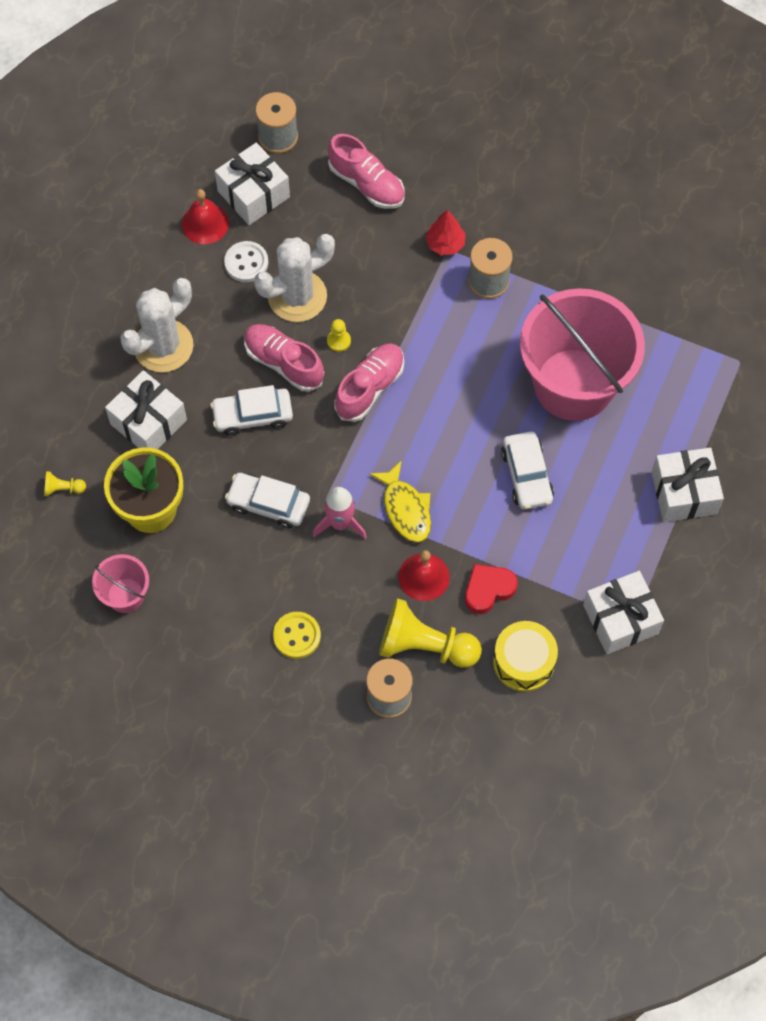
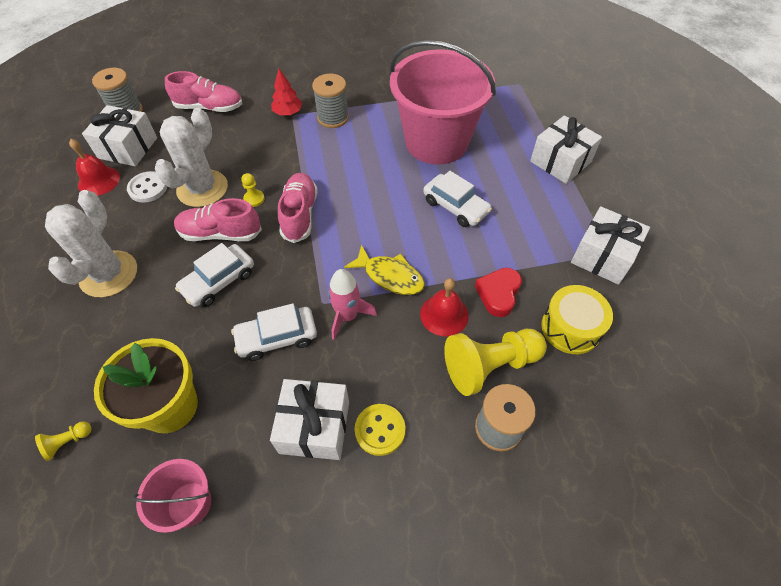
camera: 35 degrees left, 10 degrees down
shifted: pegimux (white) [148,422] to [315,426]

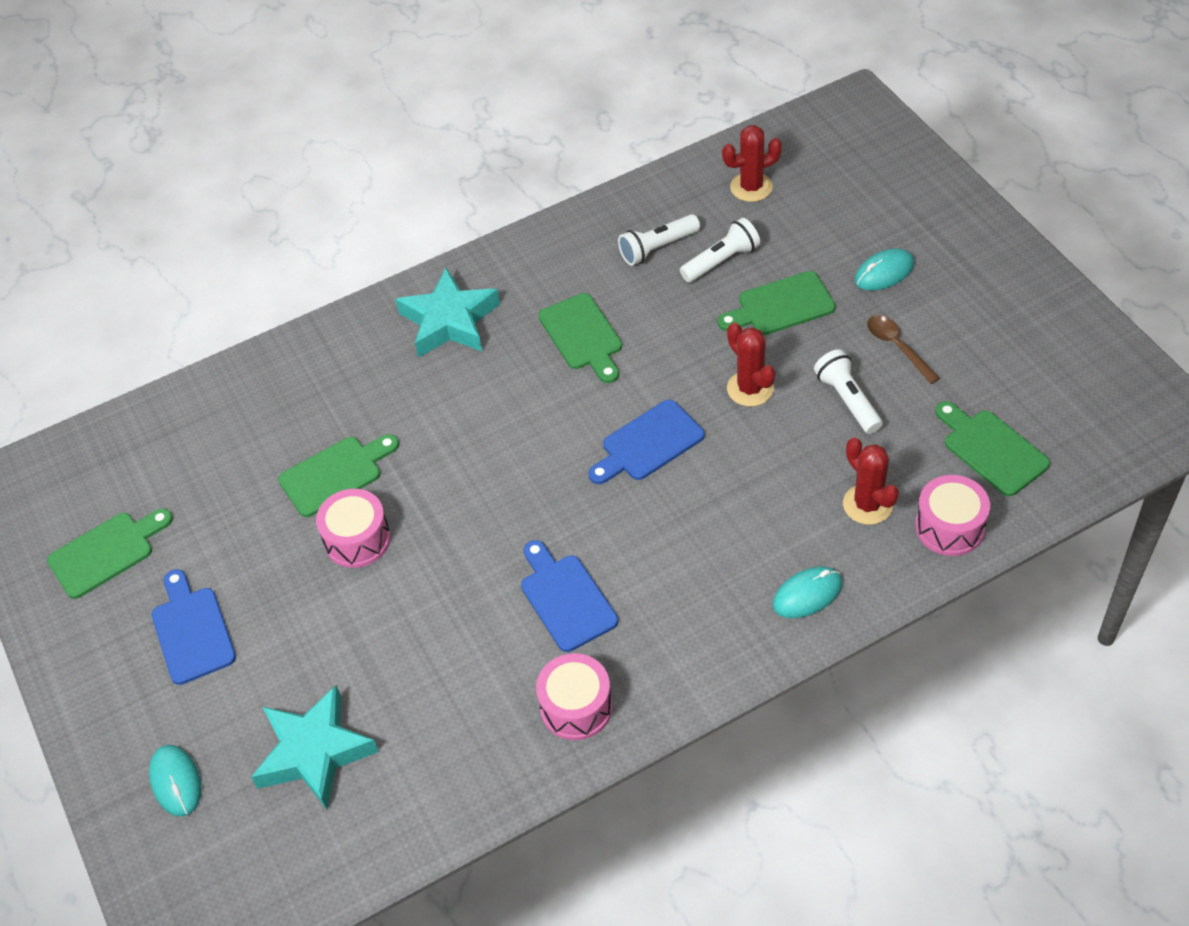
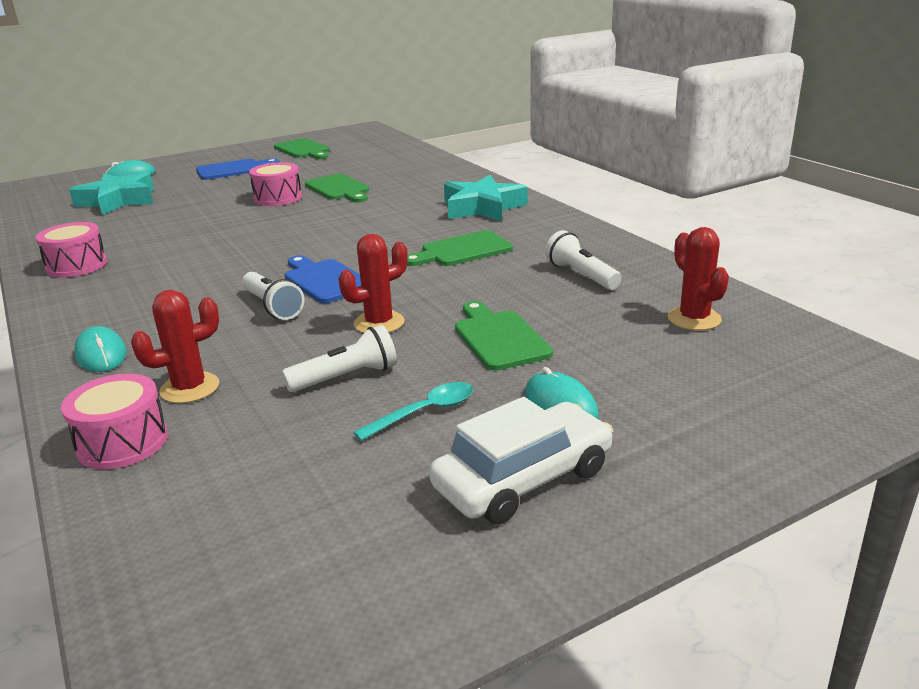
camera: 85 degrees right, 25 degrees down
gone: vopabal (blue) [566,598]; vopabal (green) [991,449]
new: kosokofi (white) [523,479]
shifted: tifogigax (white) [721,261] to [273,307]
repainted: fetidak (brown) [897,347] to fetidak (turquoise) [424,412]

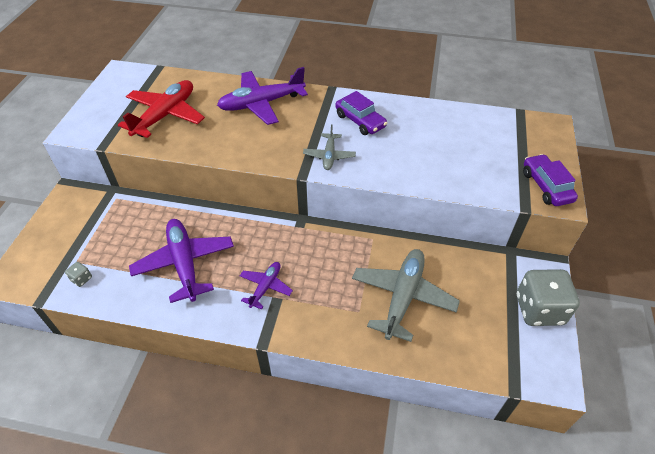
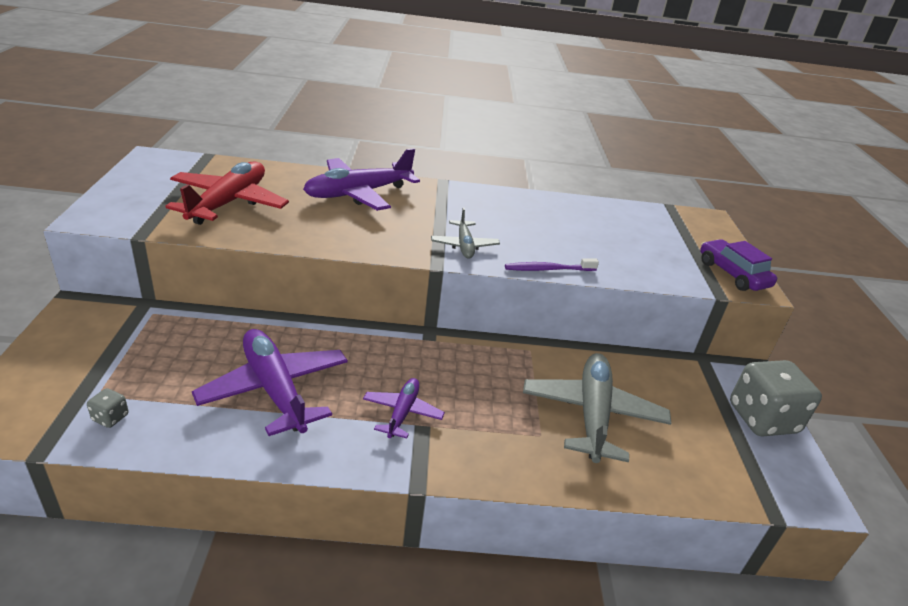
camera: 15 degrees left, 15 degrees down
gone: kosokofi (purple) [360,121]
new: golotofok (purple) [548,269]

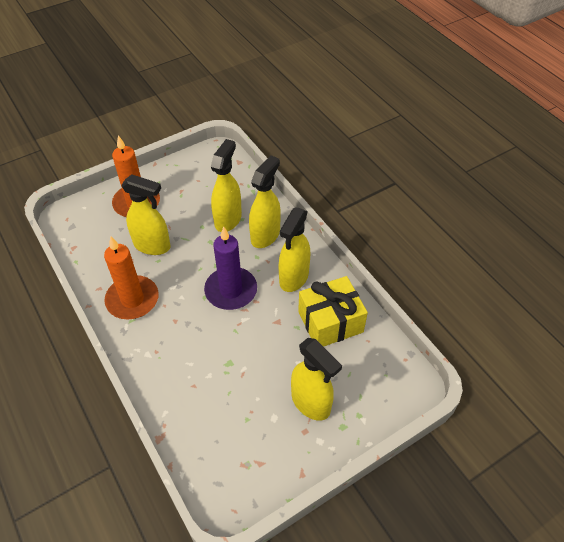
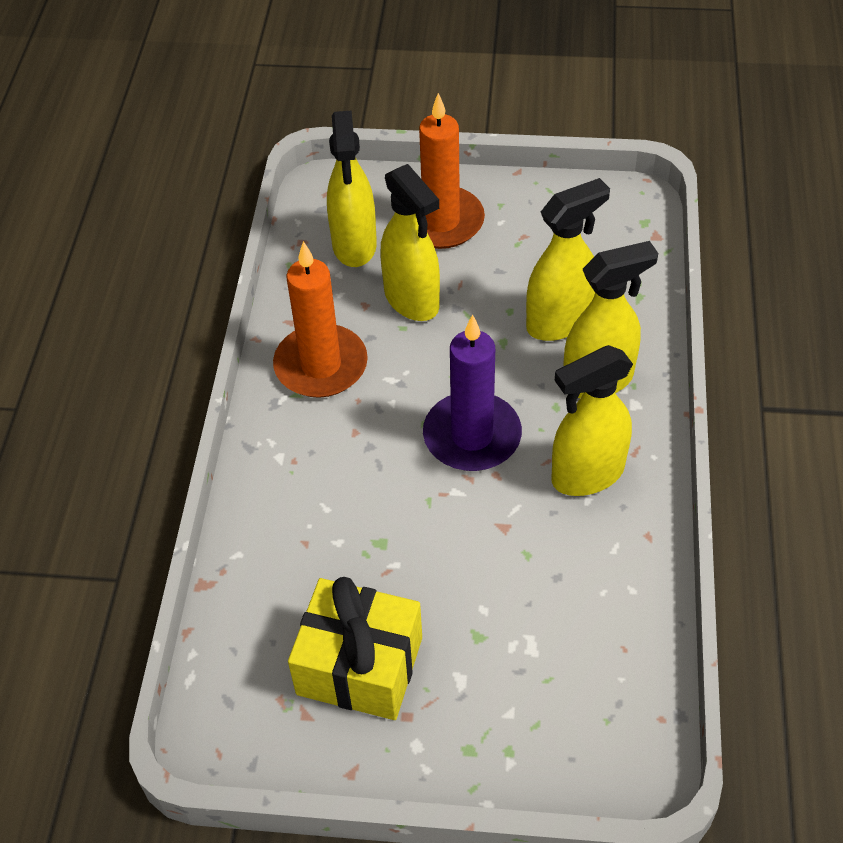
camera: 40 degrees right, 0 degrees up
shifted: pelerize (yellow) [311,403] to [354,245]; pegimux (yellow) [330,322] to [360,665]

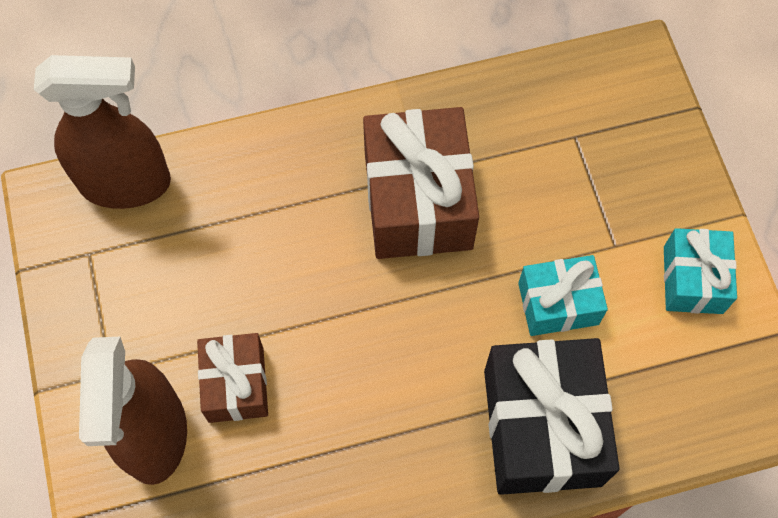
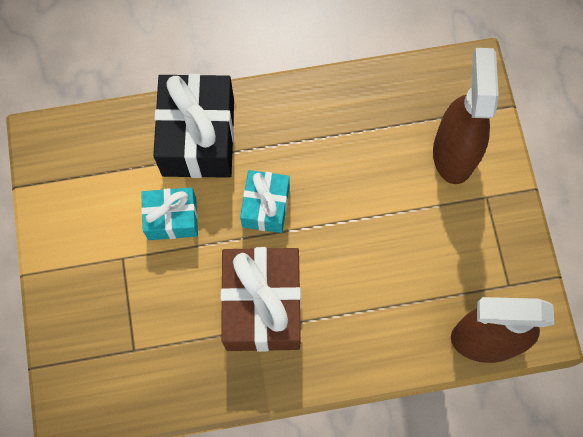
camera: 175 degrees left, 5 degrees up
gone: pegimux (brown) [236,384]
shifted: pegimux (turquoise) [692,280] to [266,206]

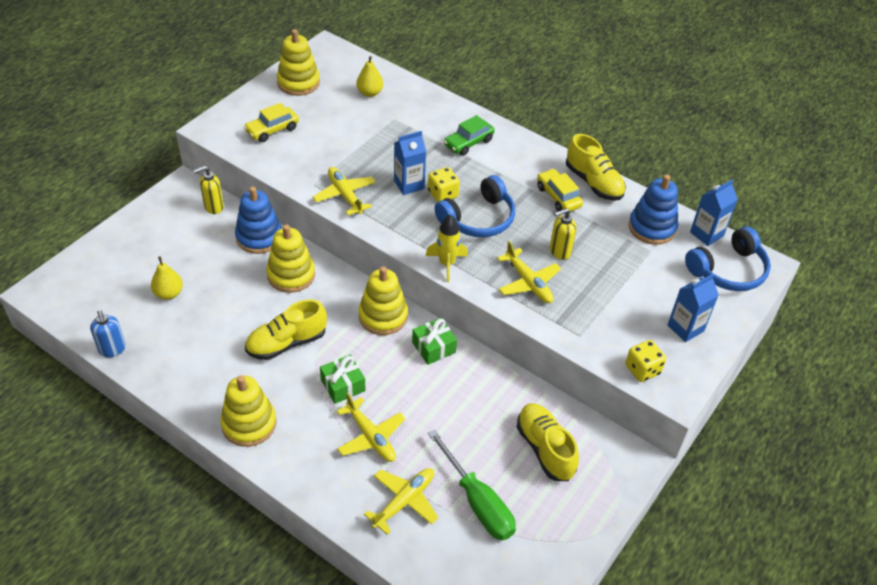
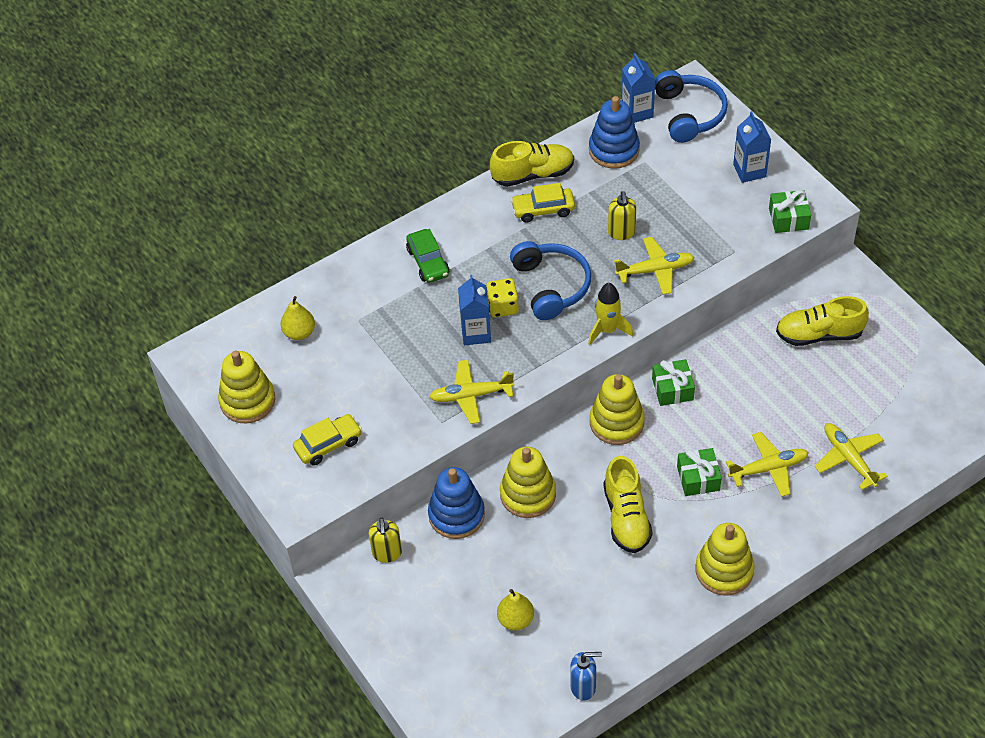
camera: 65 degrees left, 5 degrees up
gone: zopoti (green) [478,502]
swapped: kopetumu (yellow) [642,369] to pegimux (green) [788,218]
rotated: kosokofi (yellow) [272,130] = [328,444] 105 degrees counterclockwise

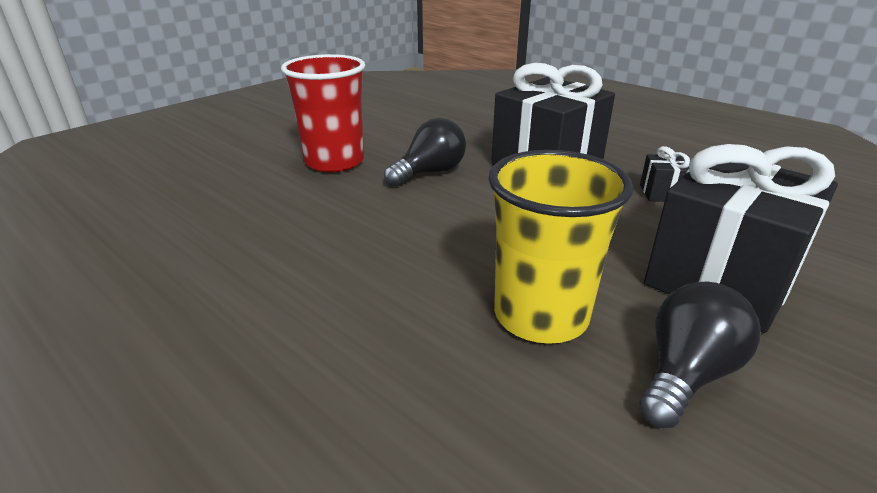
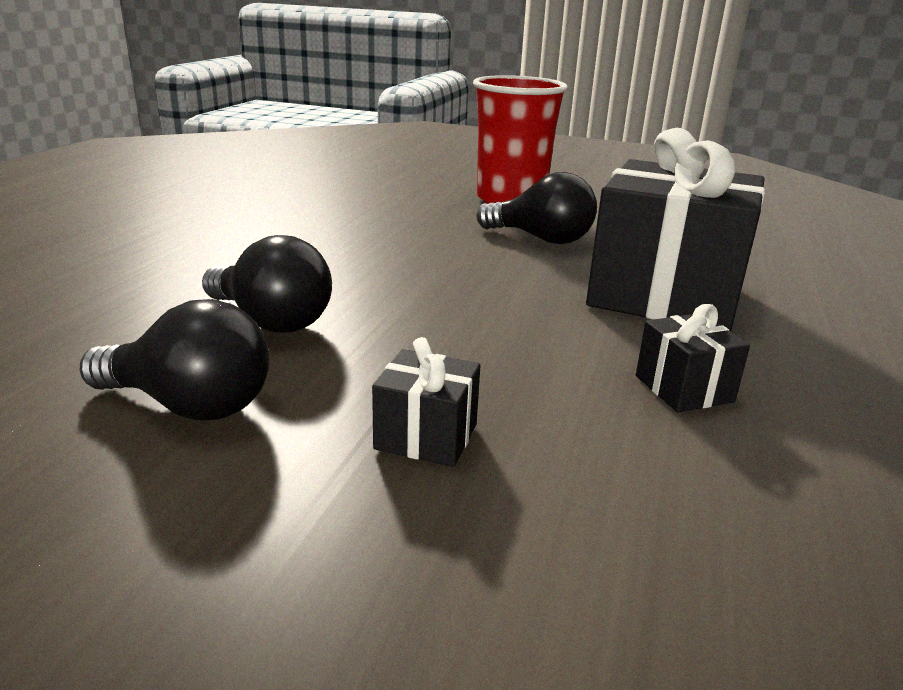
camera: 65 degrees right, 5 degrees down
swapped: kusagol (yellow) [541,315] to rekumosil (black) [271,321]
scaled: pegimux (black) [721,279] = [426,436] x0.42

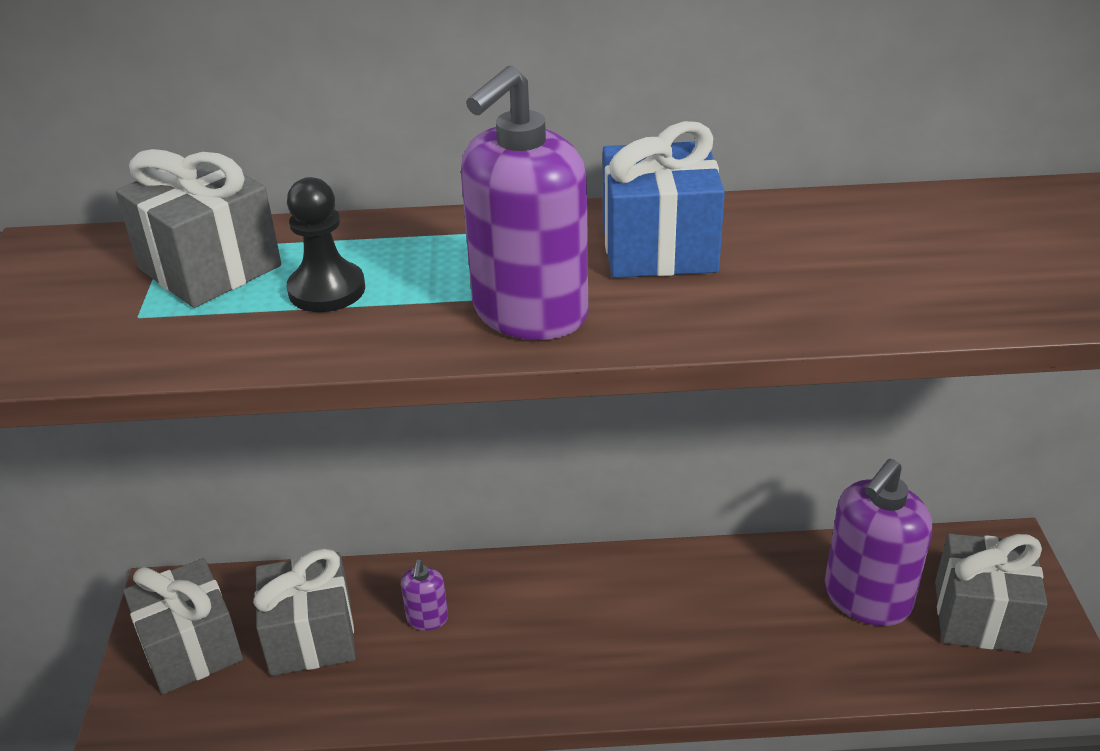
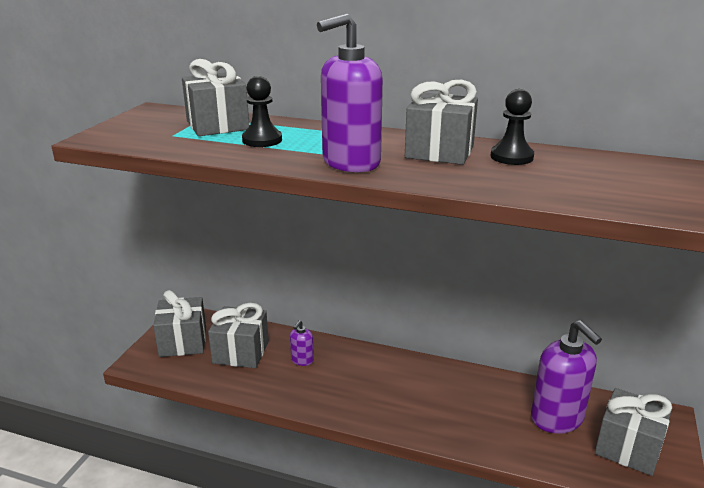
camera: 20 degrees right, 10 degrees down
new: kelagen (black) [511,157]
repainted: pegimux (blue) [659,248] to pegimux (grey) [439,151]
rotated: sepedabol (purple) [867,598] = [557,418] 90 degrees counterclockwise

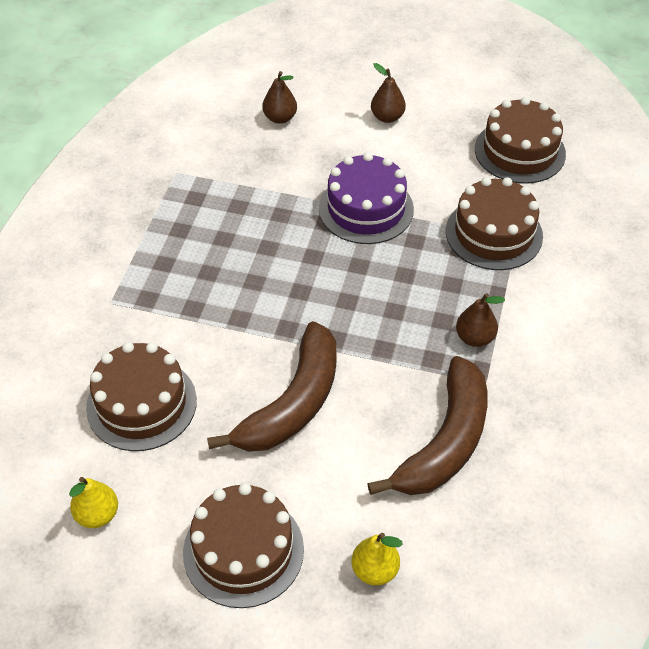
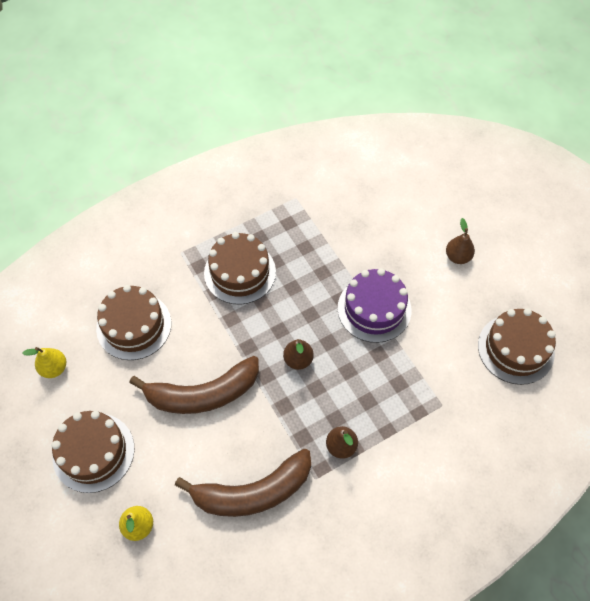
camera: 45 degrees right, 10 degrees up
shifted: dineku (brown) [280,118] to [298,360]; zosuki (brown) [494,233] to [240,272]

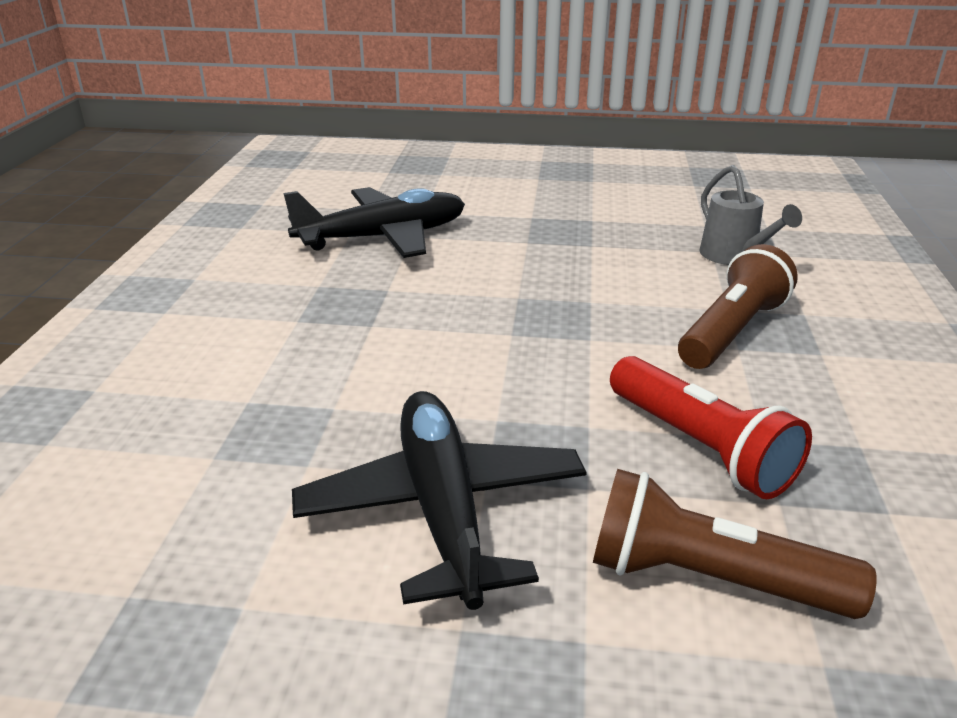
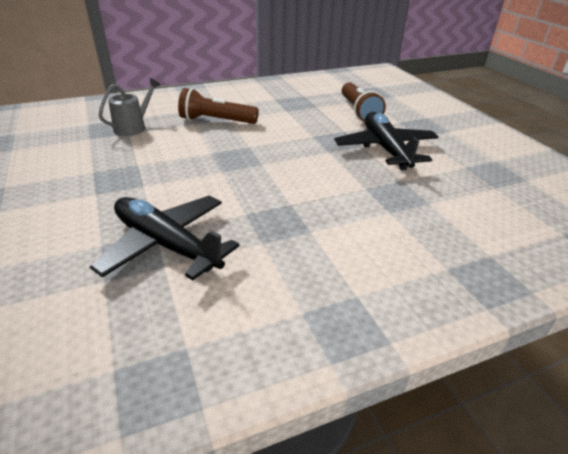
camera: 120 degrees left, 5 degrees up
gone: tifogigax (red) [699,447]
rotated: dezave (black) [442,508] = [385,149] 120 degrees clockwise

